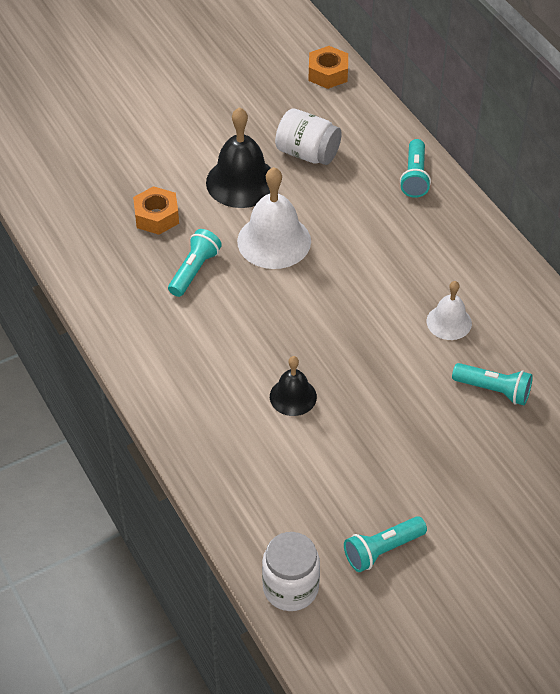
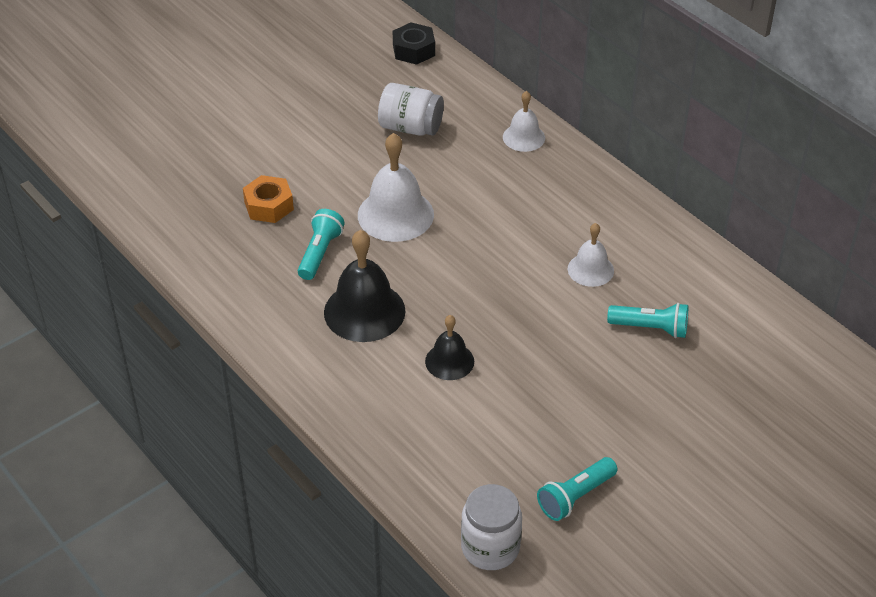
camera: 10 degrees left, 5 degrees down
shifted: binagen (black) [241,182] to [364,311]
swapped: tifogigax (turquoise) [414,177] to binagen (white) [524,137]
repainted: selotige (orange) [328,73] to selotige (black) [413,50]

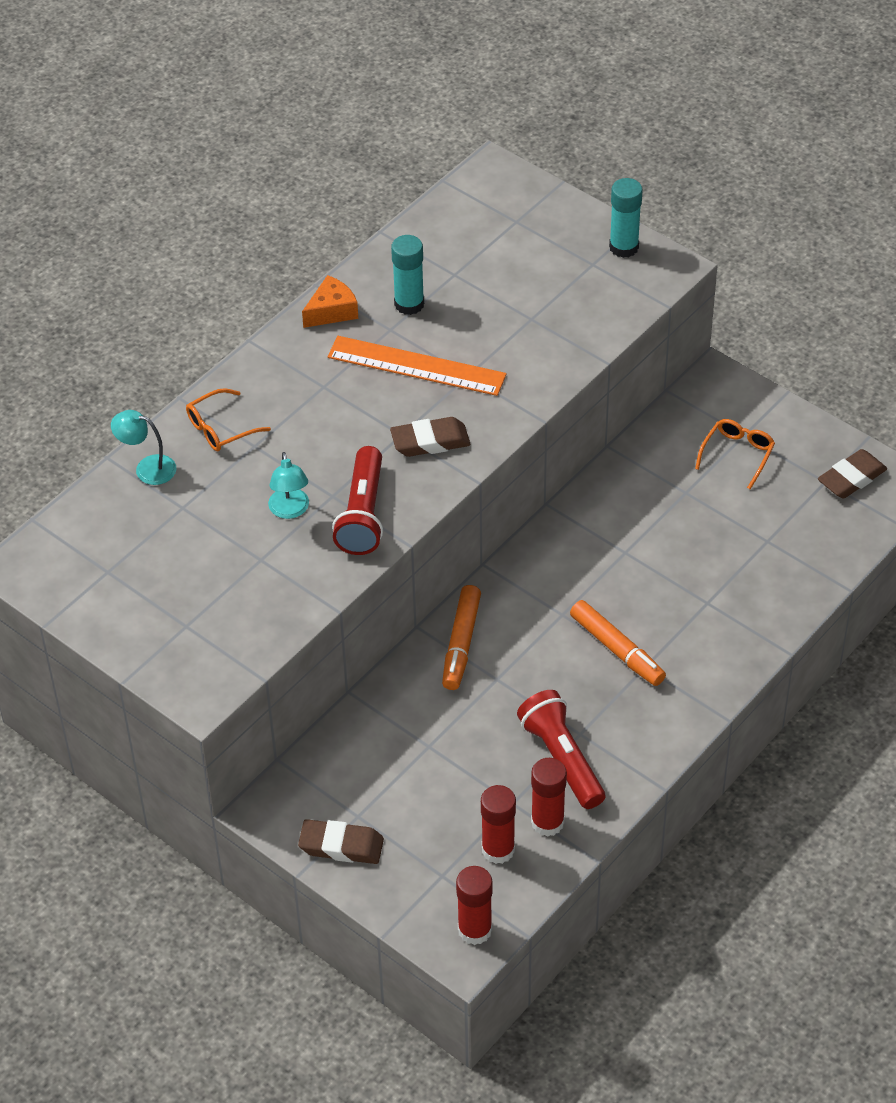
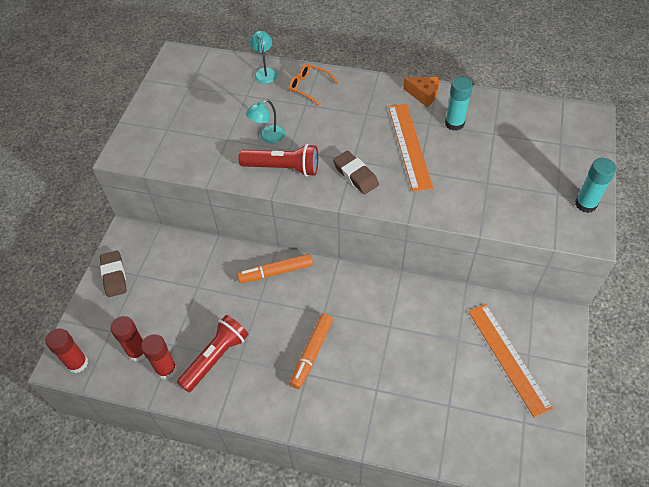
camera: 65 degrees right, 5 degrees up
gone: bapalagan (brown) [851,478]
swapped: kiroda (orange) [737,455] to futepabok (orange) [508,357]
rotated: tifogigax (red) [363,514] = [283,168] 150 degrees counterclockwise

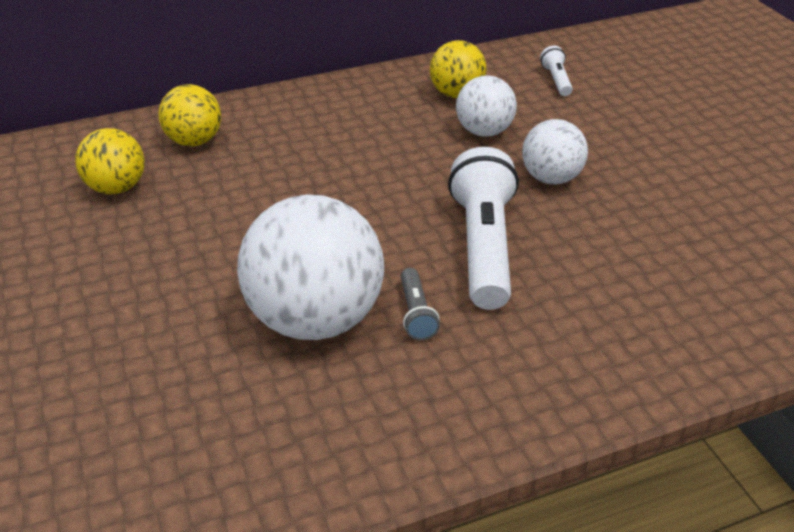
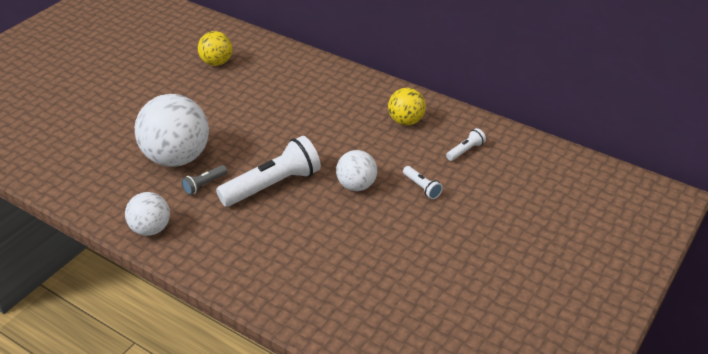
camera: 55 degrees right, 0 degrees up
gone: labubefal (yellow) [194,141]
new: tifogigax (white) [422,187]
shifted: labubefal (white) [484,131] to [151,229]

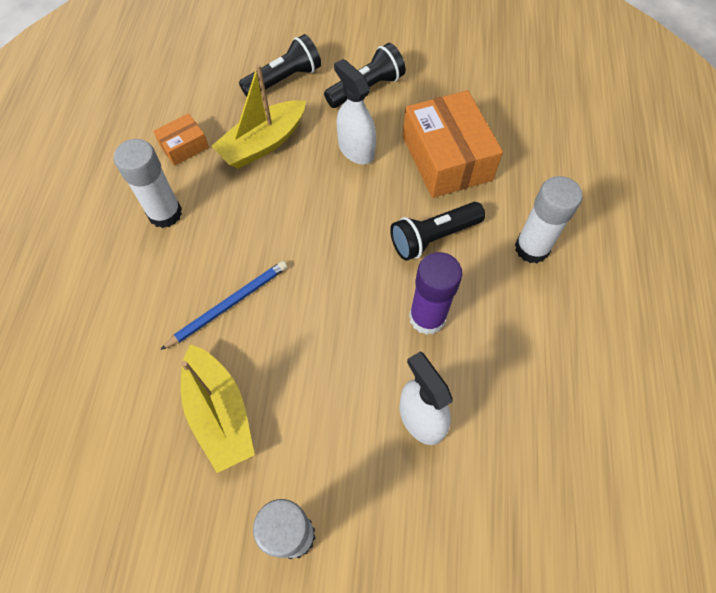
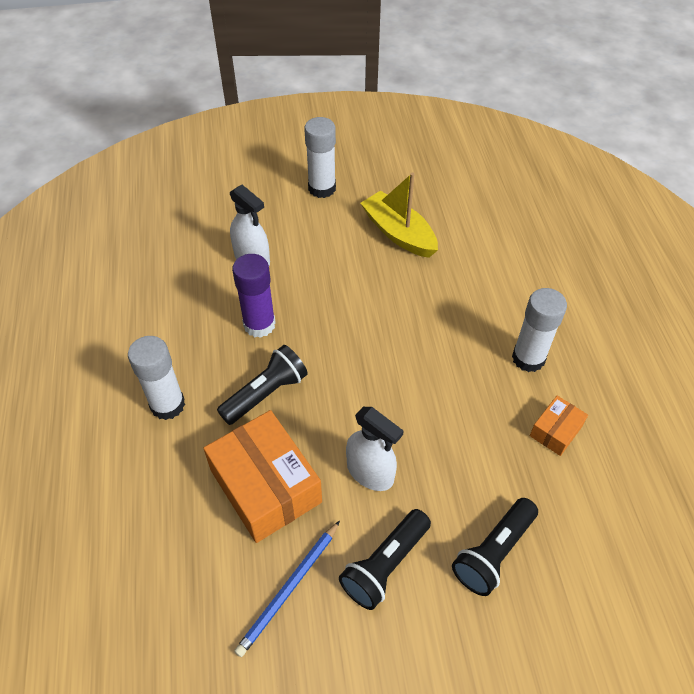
camera: 165 degrees right, 10 degrees down
gone: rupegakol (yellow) [263,143]
shifted: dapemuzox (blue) [229,305] to [289,589]

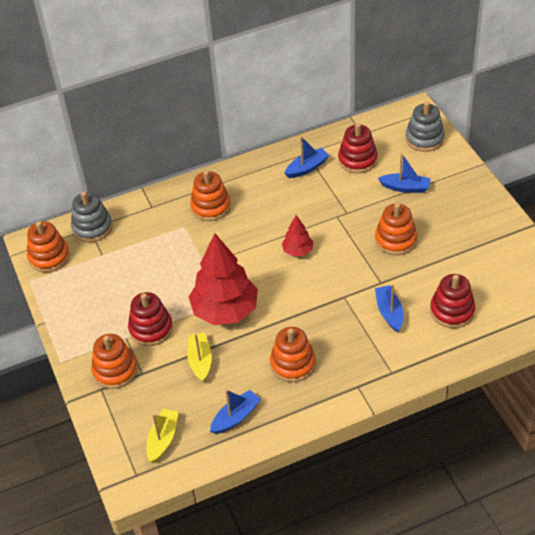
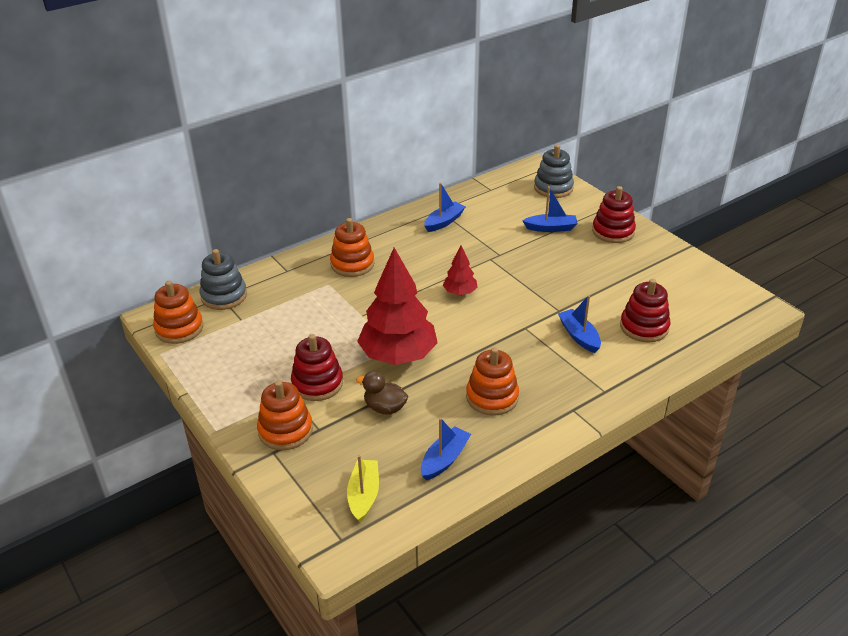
camera: 15 degrees left, 10 degrees down
gone: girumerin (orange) [395,240]
shifted: girumerin (red) [357,160] to [613,231]
swapped: rupegakol (yellow) [200,361] to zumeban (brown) [385,408]

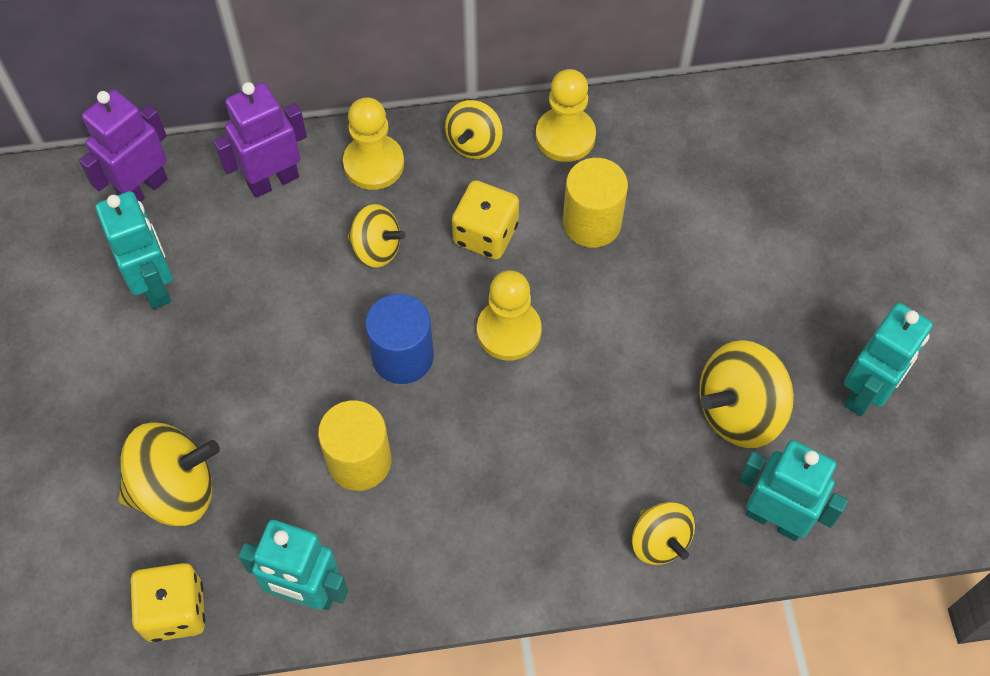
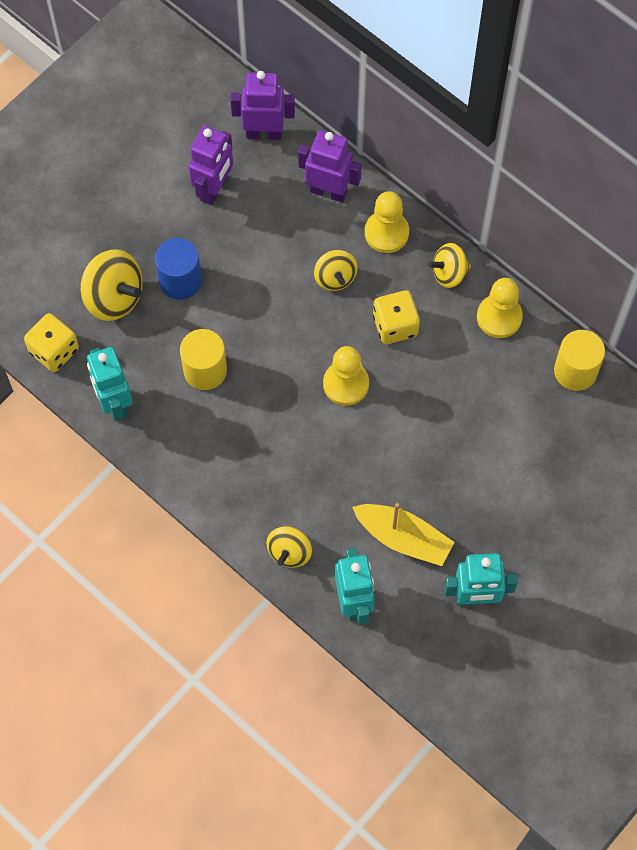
camera: 50 degrees right, 5 degrees up
shifted: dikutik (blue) [402,356] to [180,280]; dikutik (yellow) [592,223] to [575,371]
swapped: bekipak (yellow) [739,411] to rupegakol (yellow) [403,538]
repainted: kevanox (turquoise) [155,285] to kevanox (purple) [214,189]

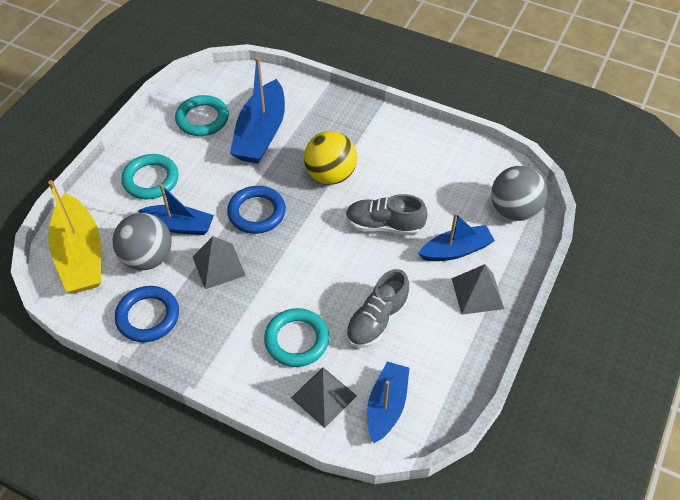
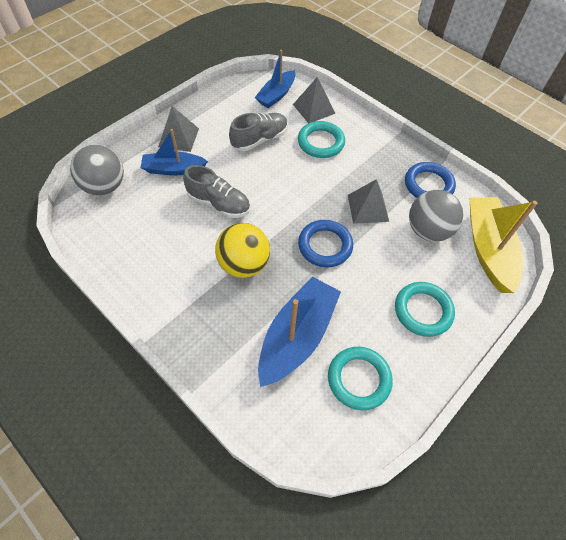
camera: 165 degrees left, 5 degrees up
gone: rupegakol (blue) [179,226]

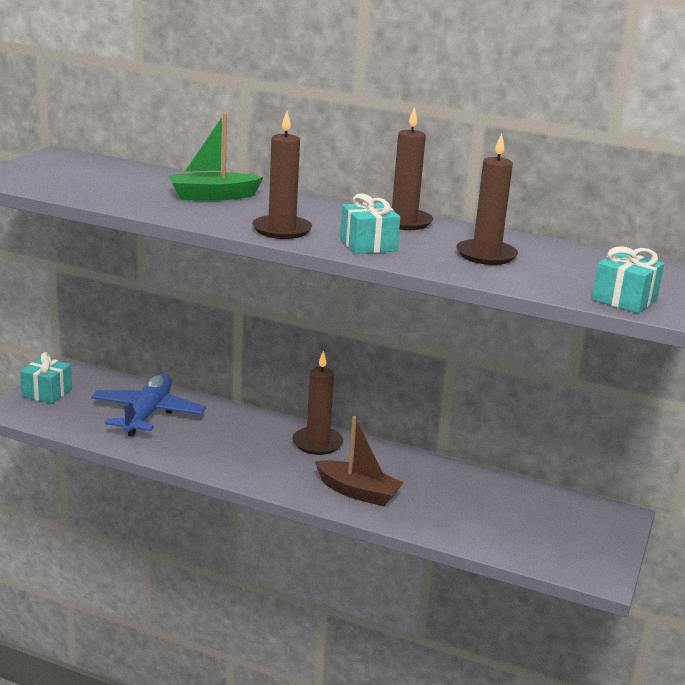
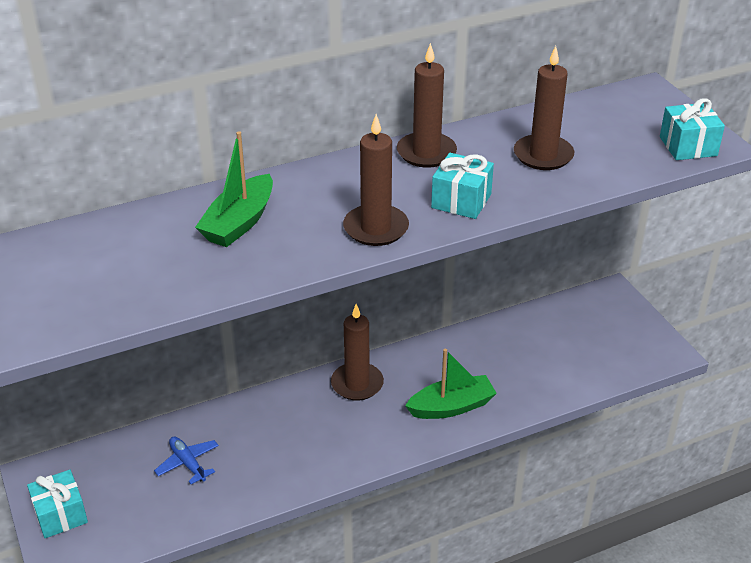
camera: 45 degrees left, 15 degrees up
repainted: rupegakol (brown) [358,492] to rupegakol (green) [451,407]
scaled: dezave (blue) [147,414] = [188,463] x0.52

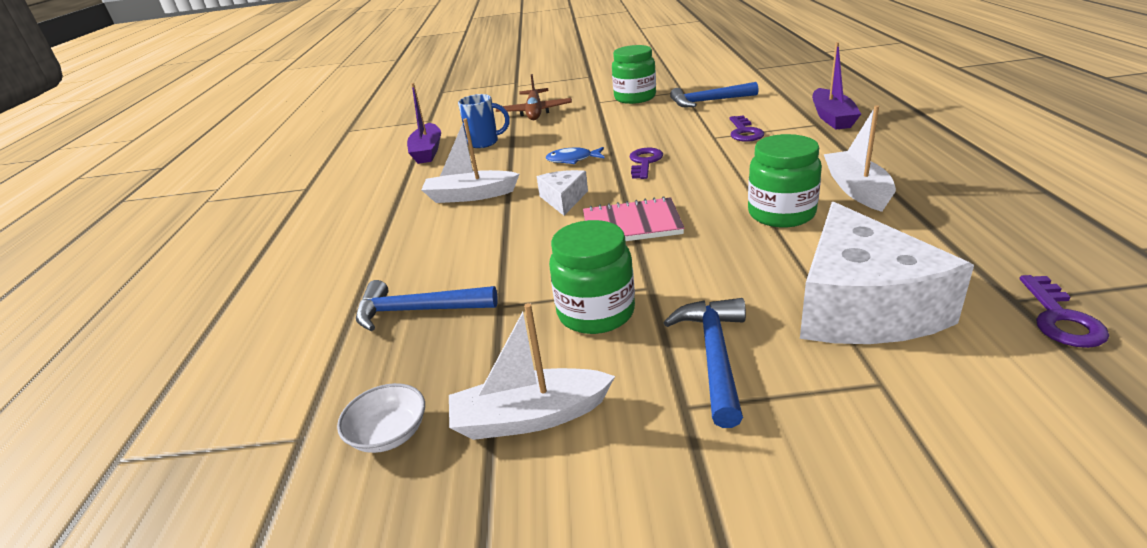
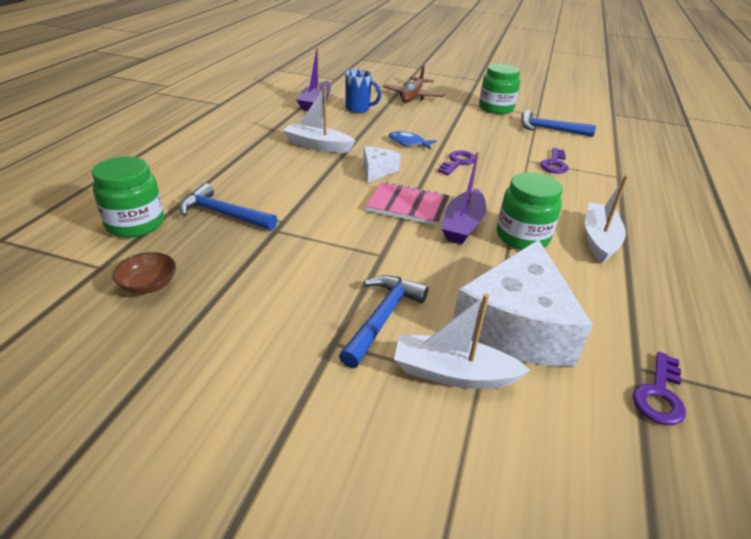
camera: 15 degrees right, 5 degrees up
shifted: rupegakol (white) [530,417] to [453,373]; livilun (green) [596,313] to [135,224]; rupegakol (purple) [832,117] to [462,225]
repainted: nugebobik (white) [389,434] to nugebobik (brown) [149,285]

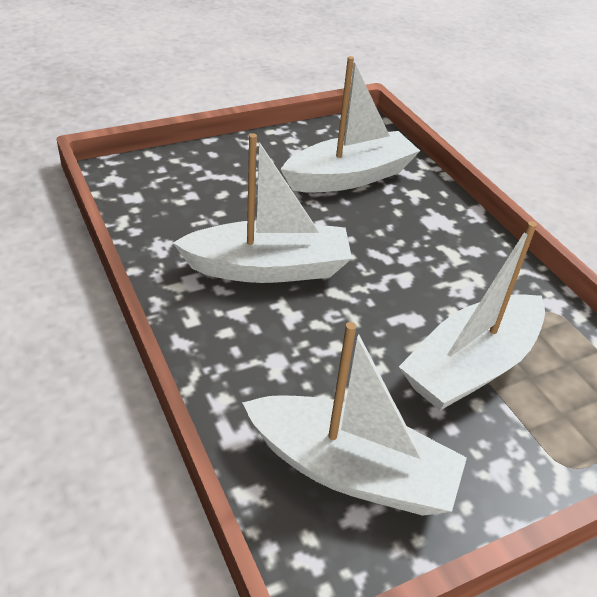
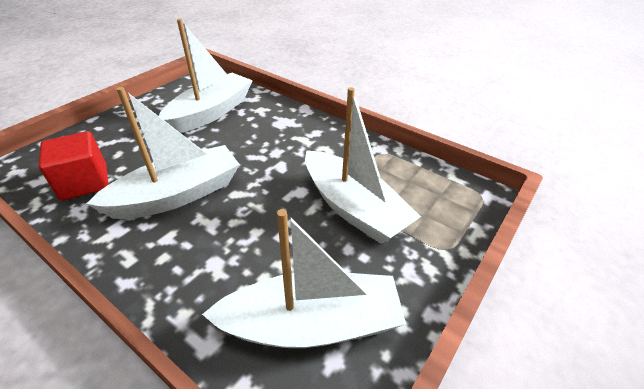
camera: 25 degrees left, 0 degrees up
new: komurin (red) [84,182]
rotated: rupegakol (white) [471,366] = [353,208] 60 degrees counterclockwise

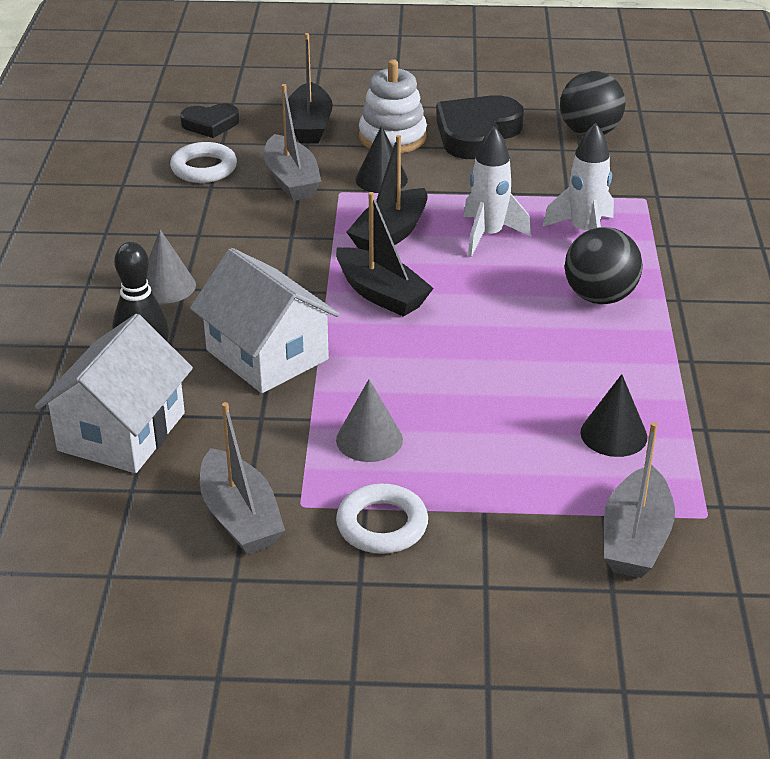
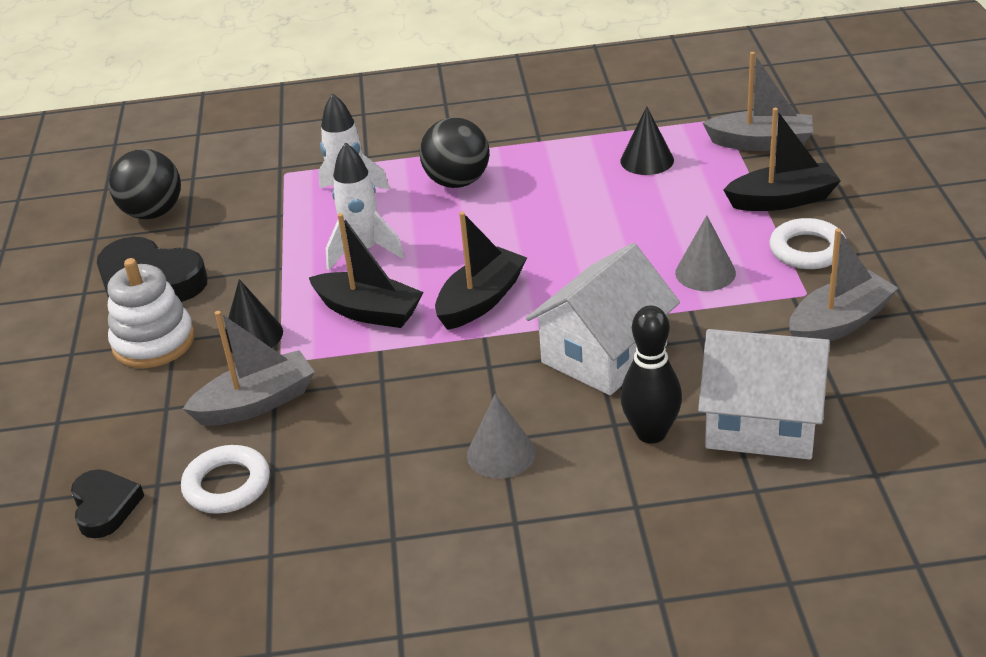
camera: 95 degrees left, 0 degrees up
shifted: rupegakol (black) [309,126] to [782,200]

